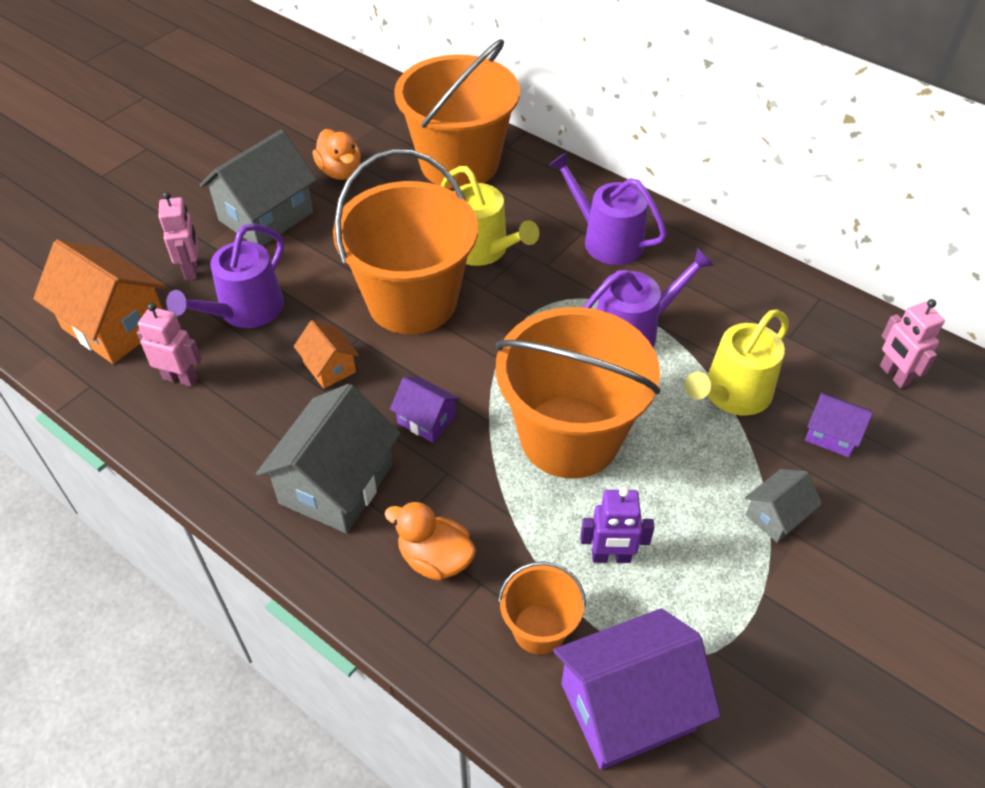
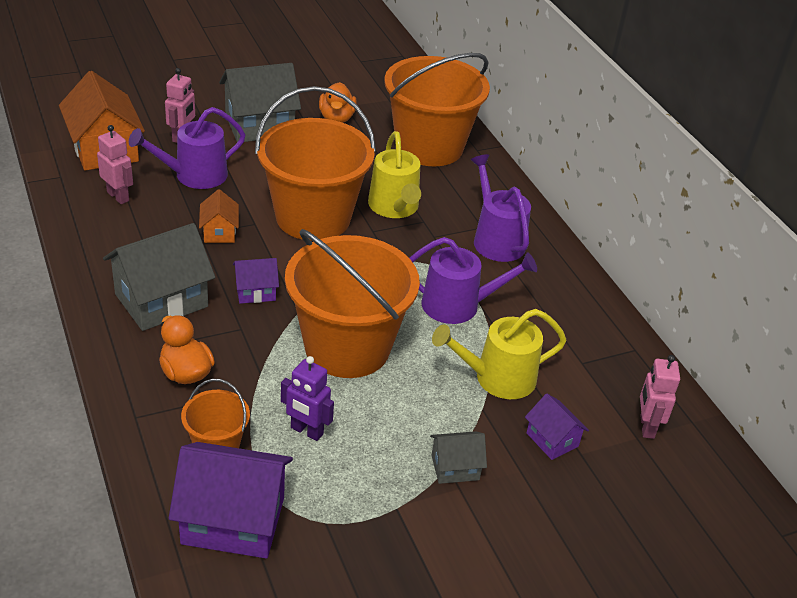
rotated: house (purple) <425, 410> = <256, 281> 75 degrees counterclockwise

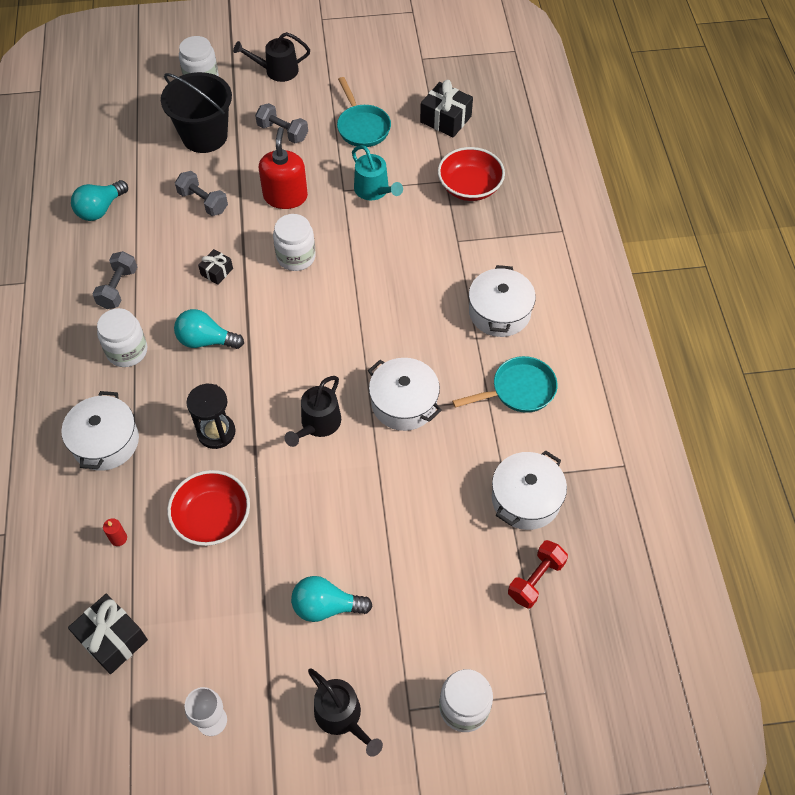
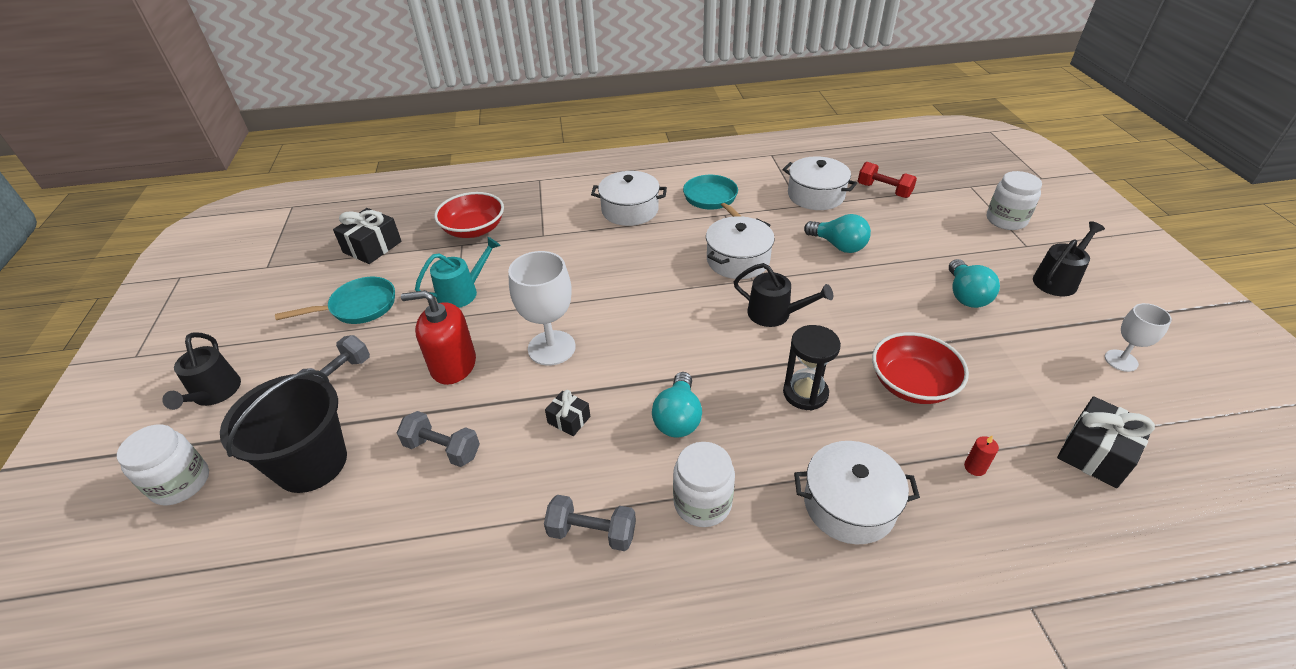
shifted: bulb (teal) <99, 200> to <837, 233>
swapped: jam jar (snow-white) <294, 242> to chalice (snow-white) <542, 308>
rotated: dumbbell (ash-grey) <201, 193> = <438, 439> 75 degrees clockwise

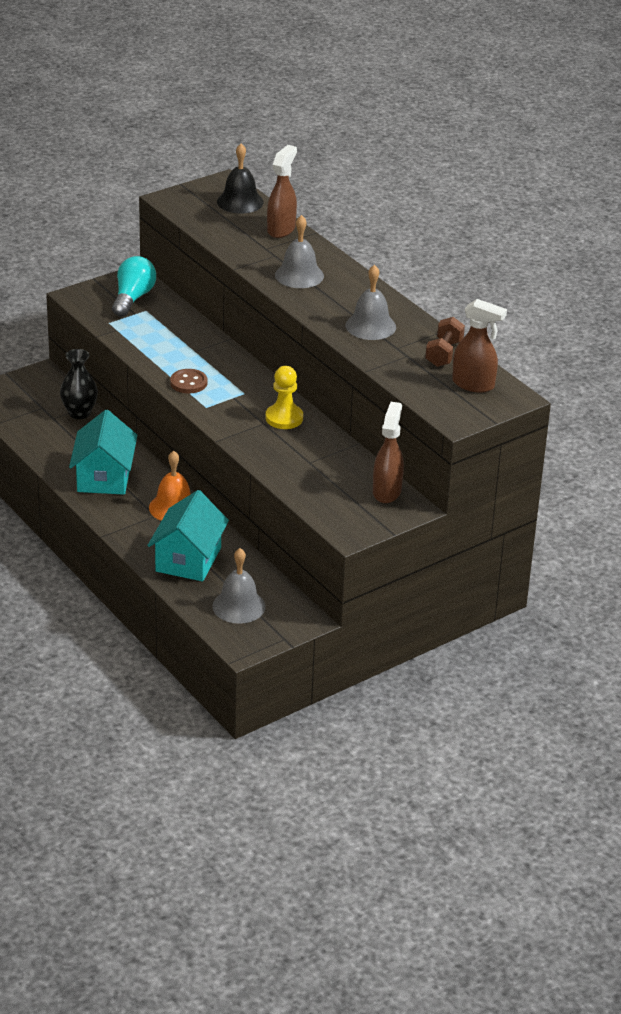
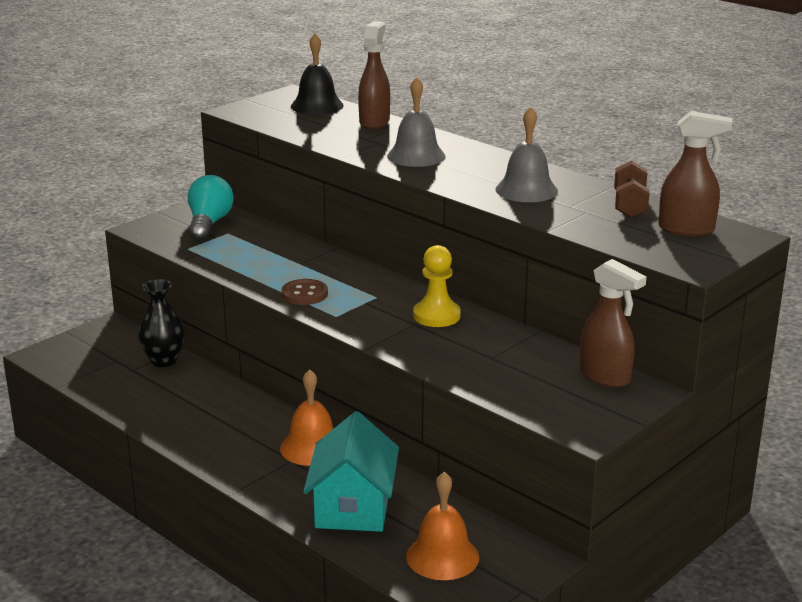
gone: house (teal) <103, 452>
repainted: hand bell (ash-grey) <239, 586> to hand bell (orange) <442, 526>
rotated: spray bottle (russet) <388, 452> = <613, 323> 135 degrees clockwise

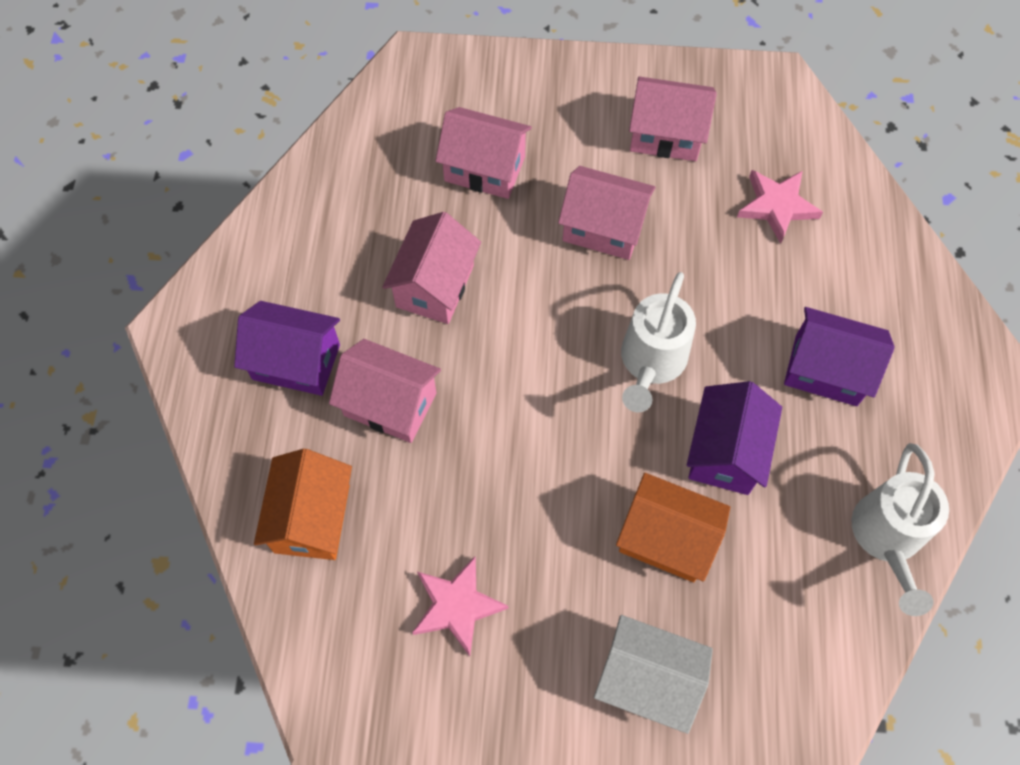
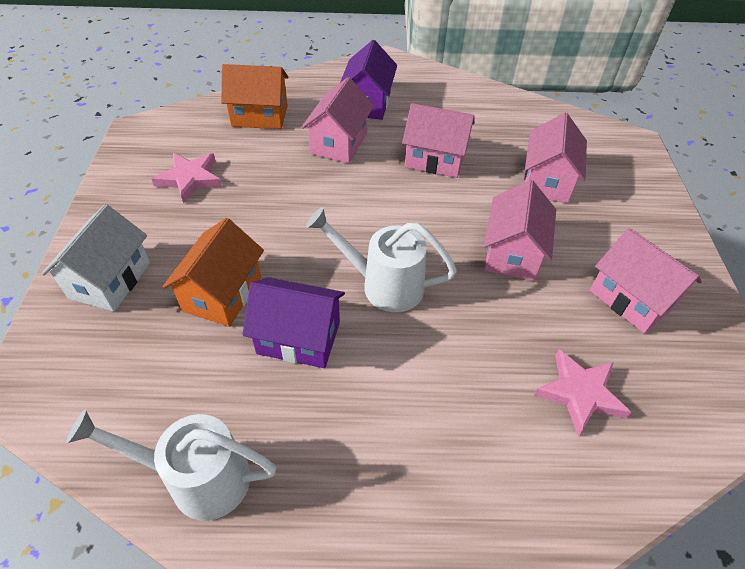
gone: house (purple) <839, 356>
rotated: house (rosy) <673, 119> = <646, 280> 45 degrees counterclockwise

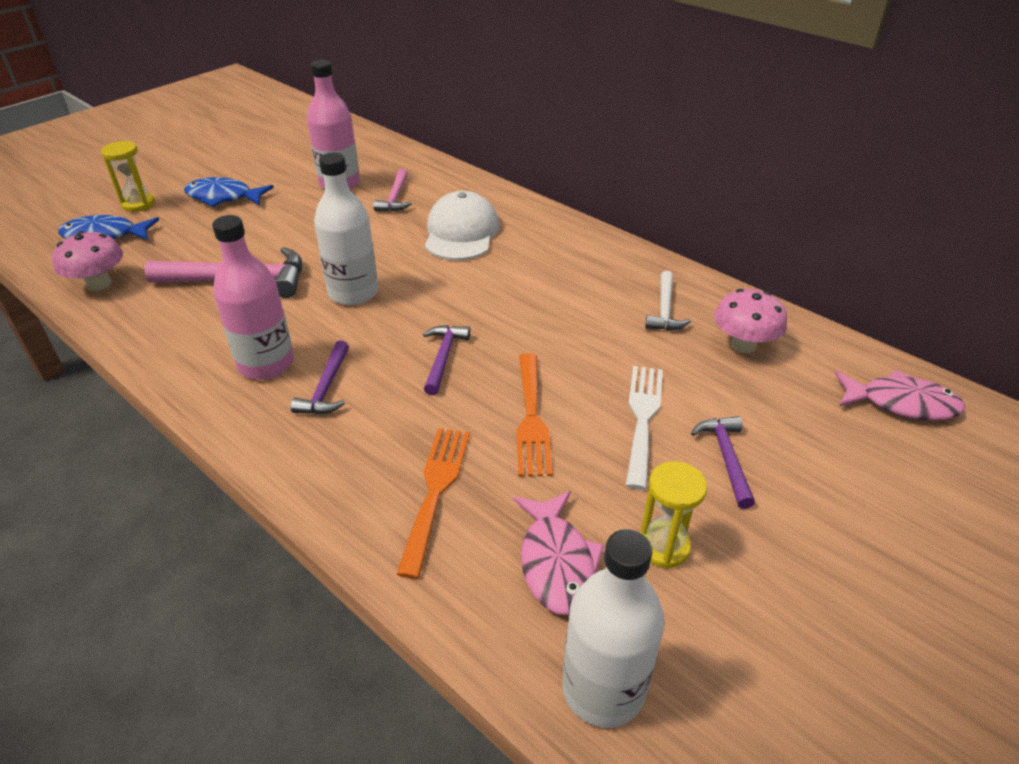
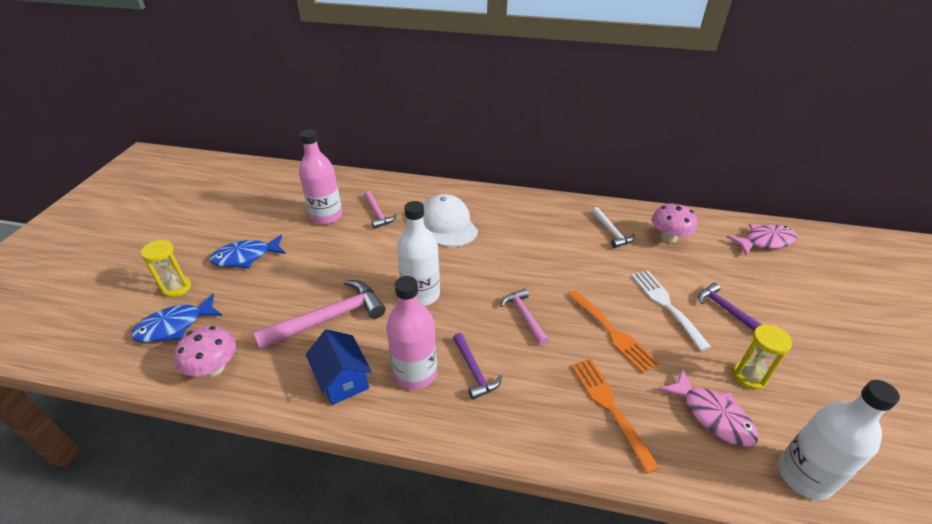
new: house (cobalt) <339, 367>
repainted: claw hammer (purple) <446, 360> to claw hammer (rosy) <524, 316>

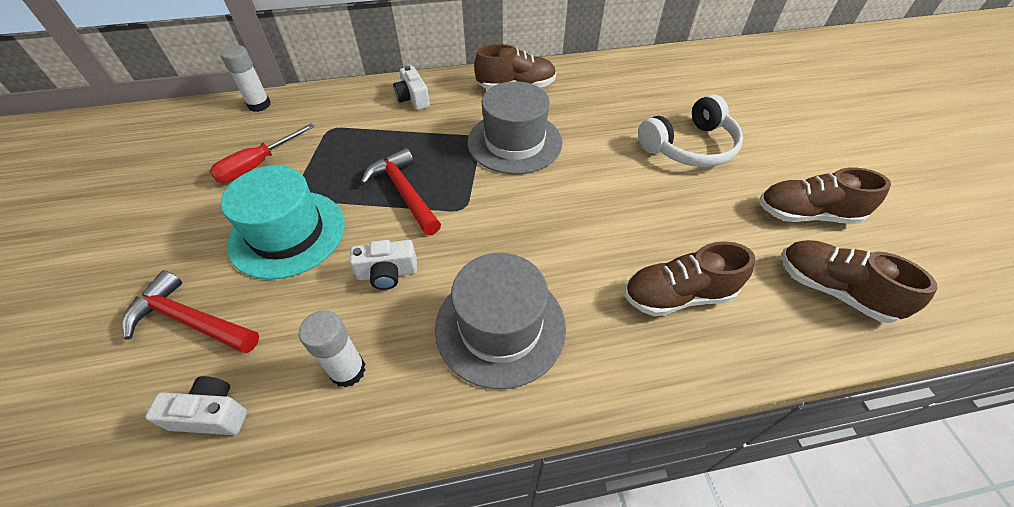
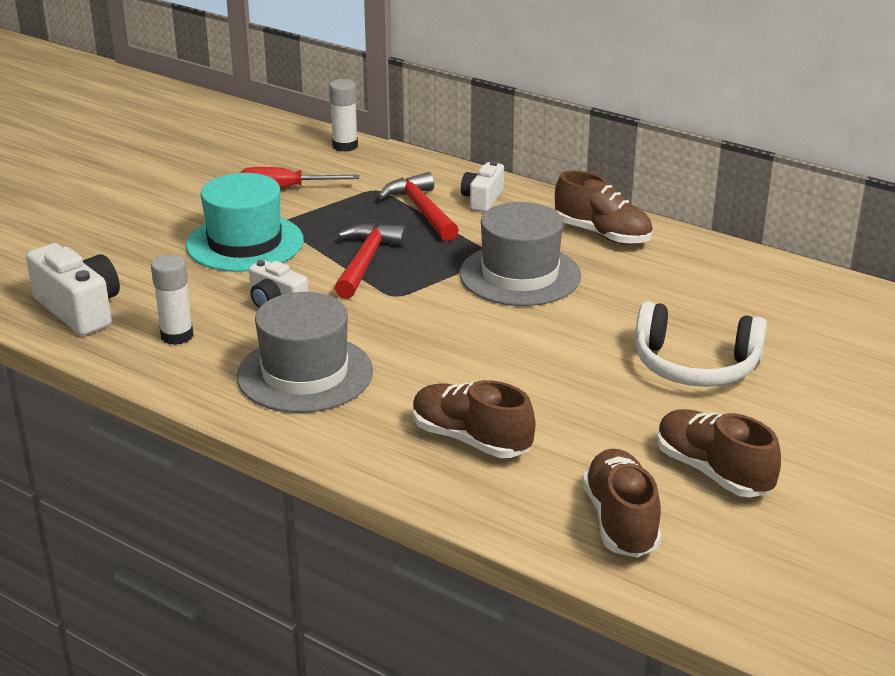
shifted: claw hammer (crimson) <190, 312> to <418, 206>
scaled: camera (snow-white) <196, 405> = <73, 289> x1.62

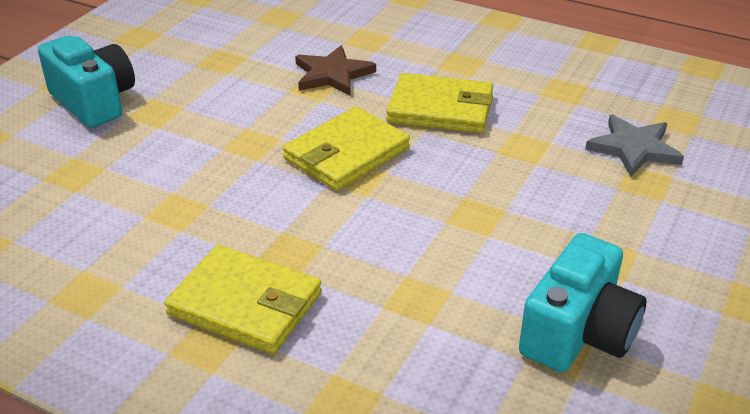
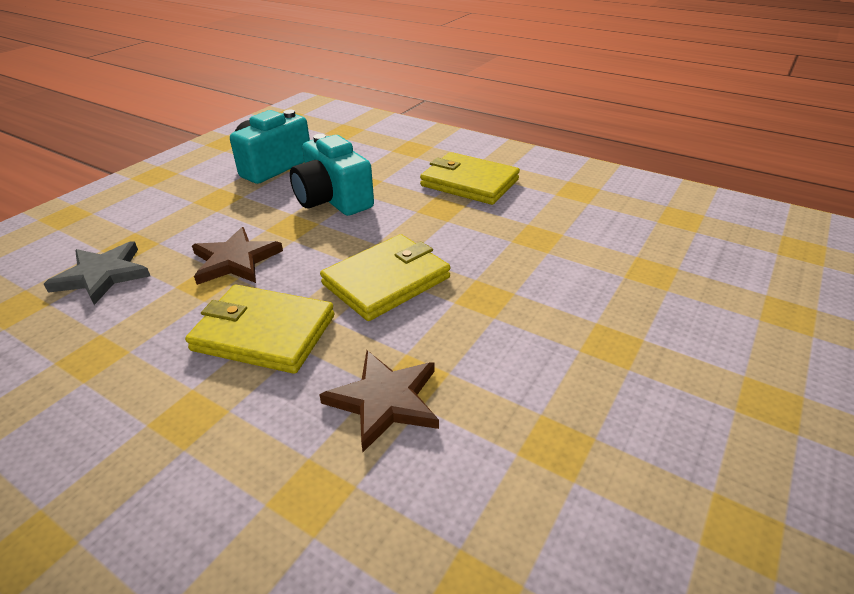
new: five-pointed star (russet) <237, 256>
shifted: camera (teal) <86, 82> to <332, 175>

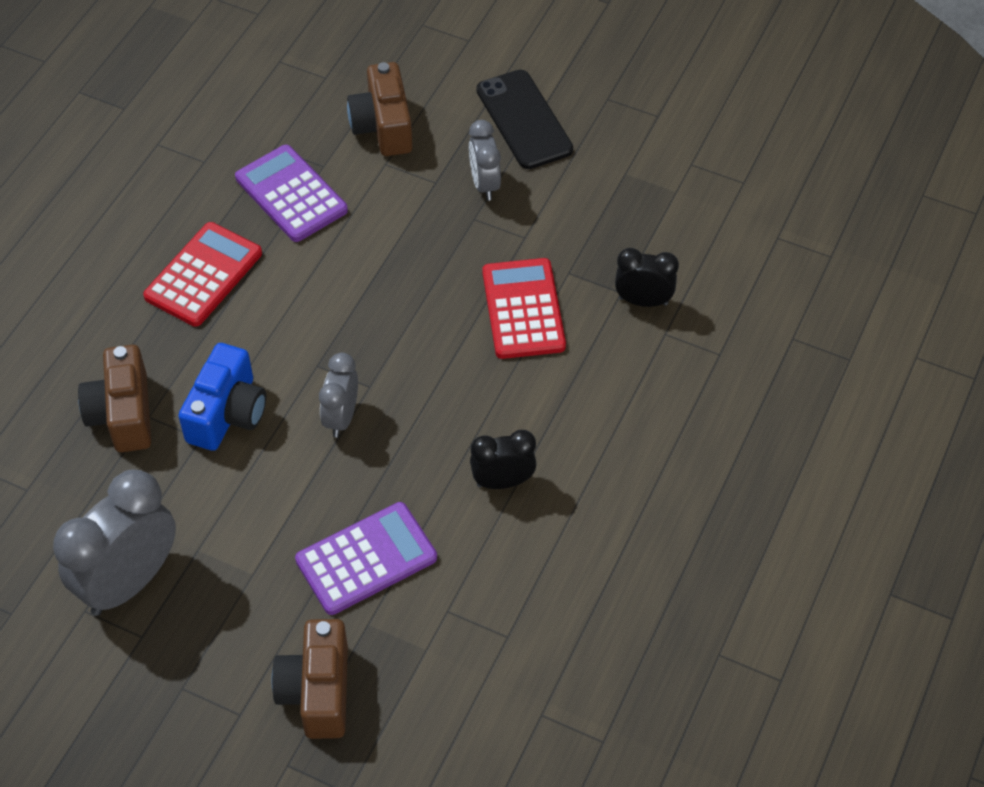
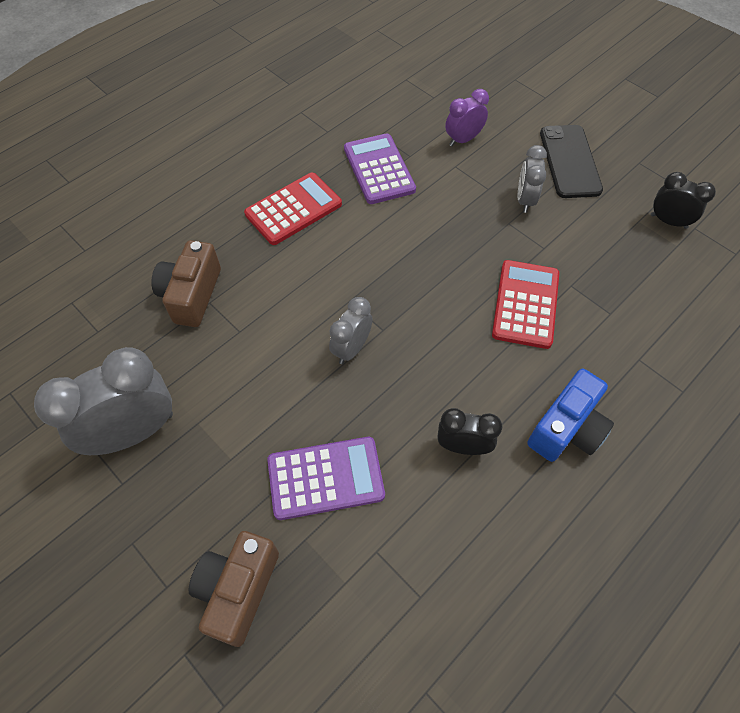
shifted: camera (cobalt) <222, 397> to <570, 415>; bedside clock (black) <647, 277> to <683, 200>
swapped: camera (russet) <380, 109> to bedside clock (purple) <467, 117>

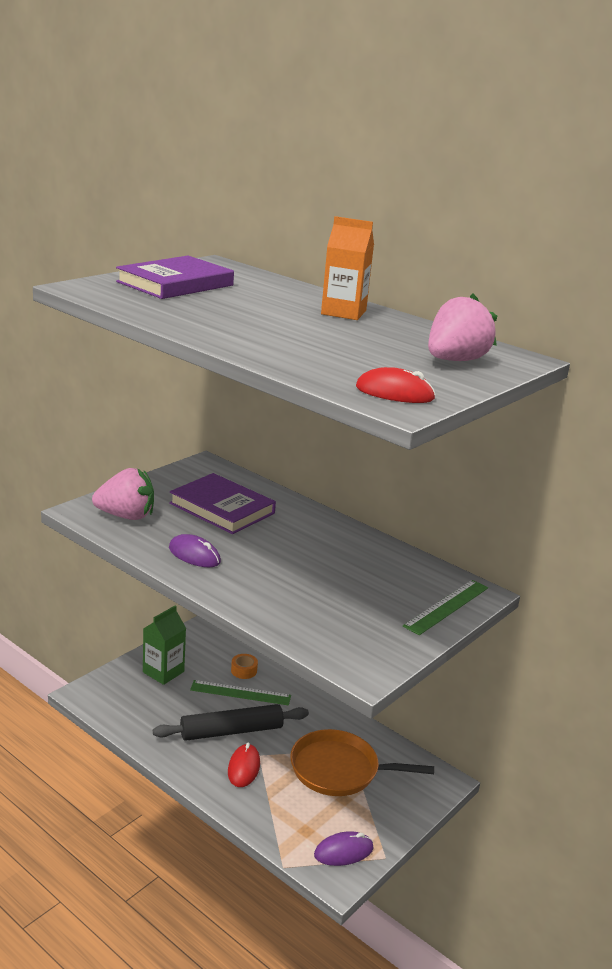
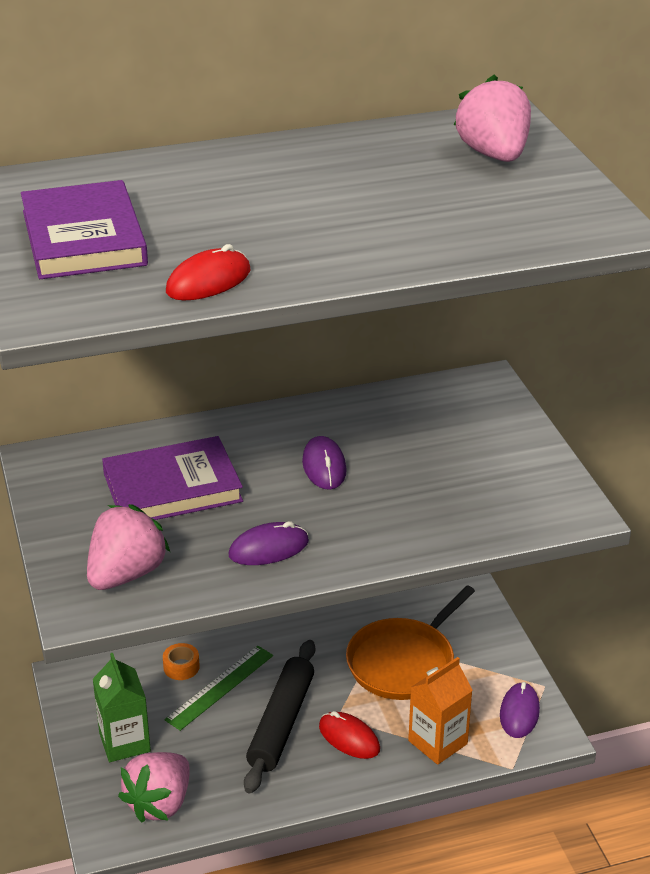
gone: straightedge (emerald) <445, 607>
new: toy strawberry (rosy) <154, 787>; mouse (purple) <324, 463>
shifted: carton (orange) <347, 268> to <440, 711>; mouse (crimson) <396, 385> to <208, 272>

